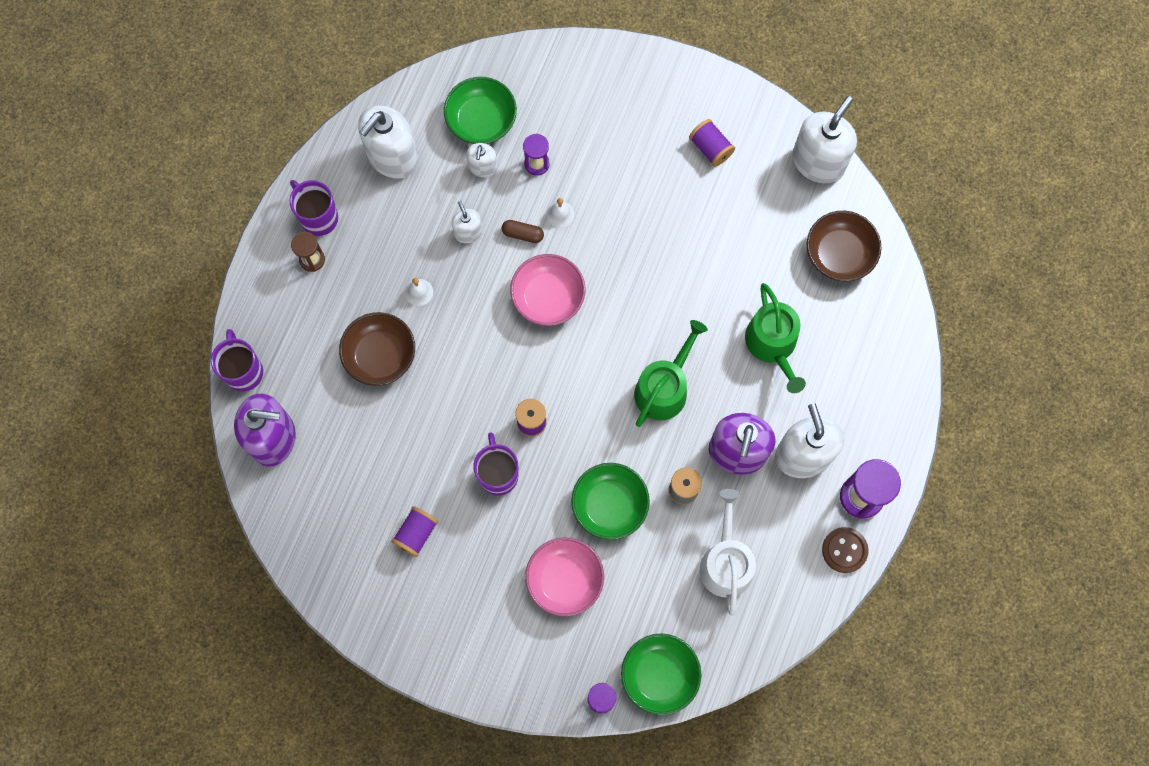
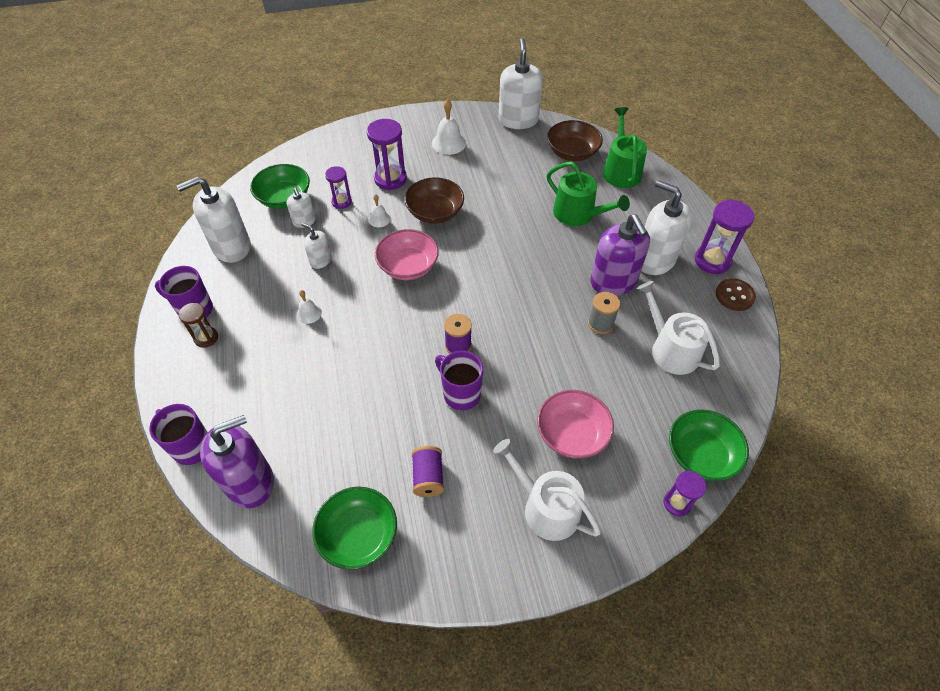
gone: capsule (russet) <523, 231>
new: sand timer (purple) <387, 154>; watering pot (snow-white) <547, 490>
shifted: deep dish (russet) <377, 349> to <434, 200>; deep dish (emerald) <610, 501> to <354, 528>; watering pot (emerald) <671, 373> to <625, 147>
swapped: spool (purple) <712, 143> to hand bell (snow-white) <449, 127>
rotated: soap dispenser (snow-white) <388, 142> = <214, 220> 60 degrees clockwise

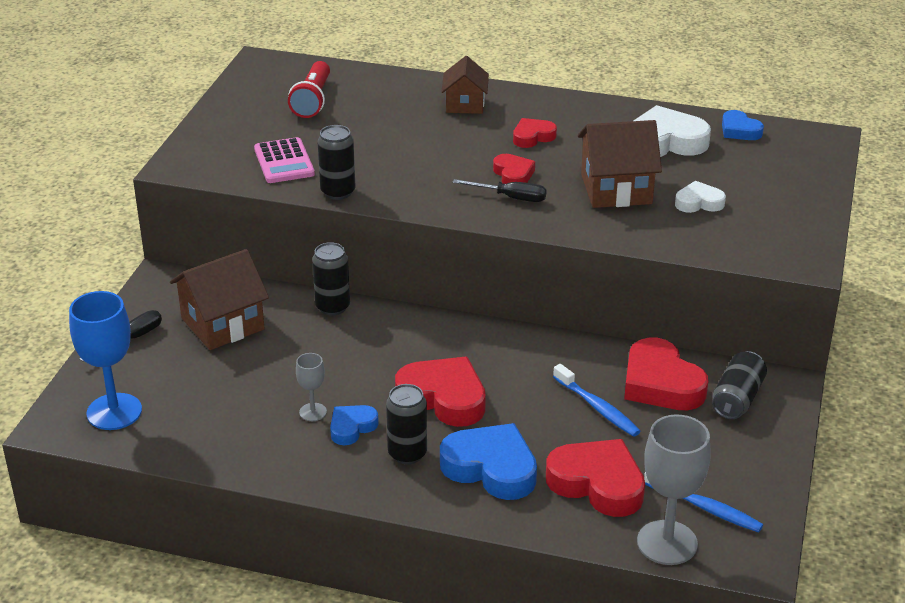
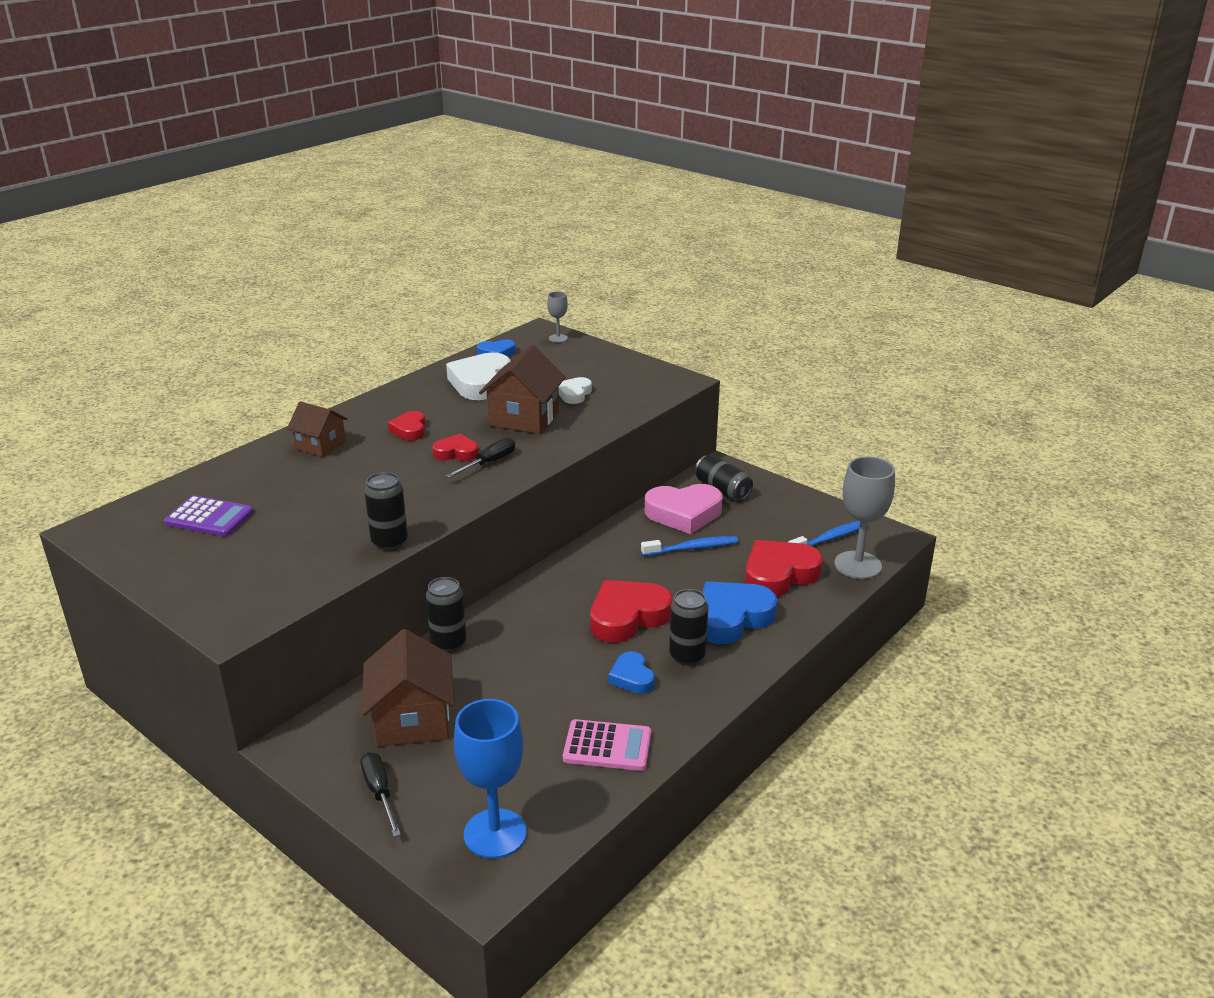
shifted: pocket calculator (rosy) <284, 160> to <607, 745>; chalice (ash-grey) <311, 387> to <557, 317>
swapped: torch (crimson) <309, 89> to pocket calculator (purple) <209, 516>
repainted: love heart (crimson) <666, 374> to love heart (rosy) <683, 509>

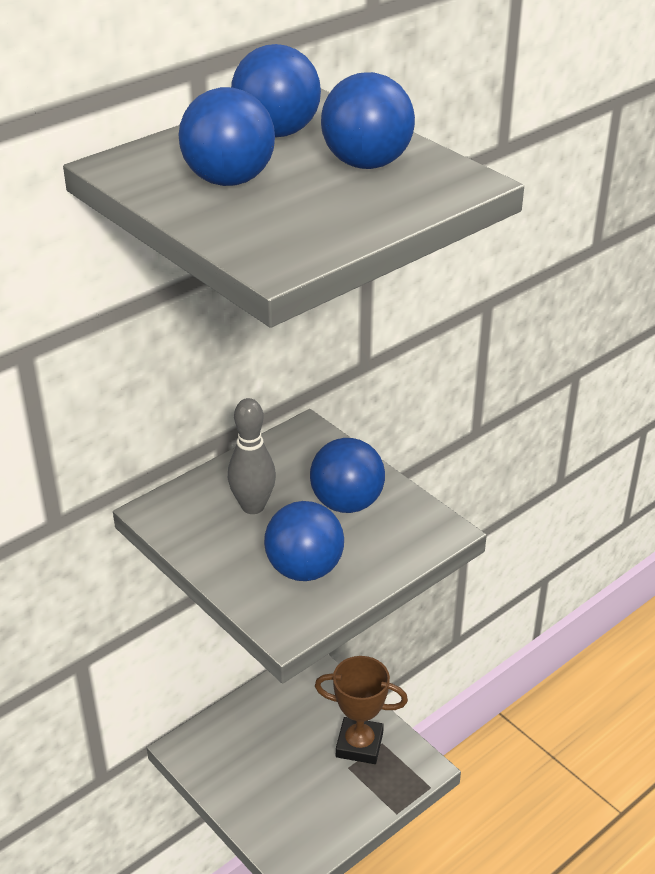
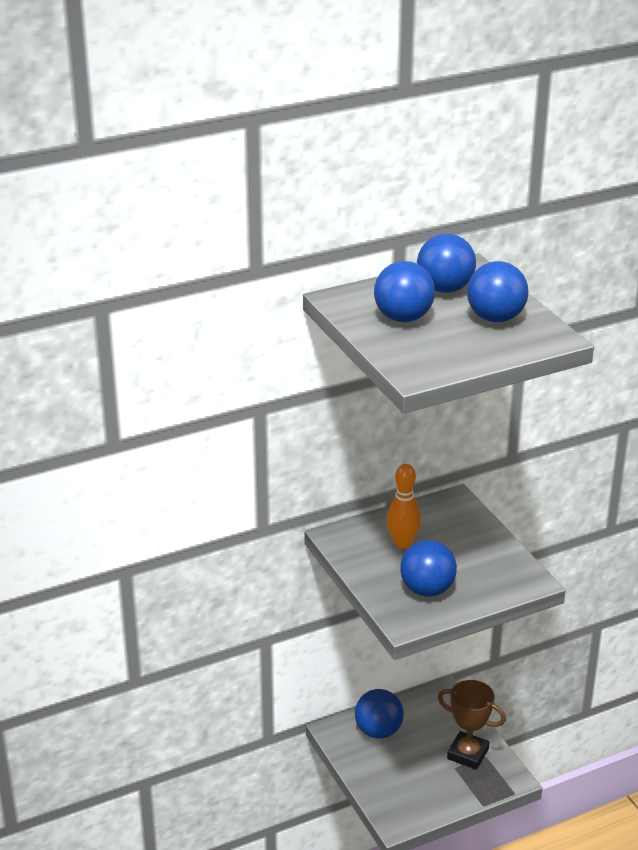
shifted: ball (cobalt) <347, 475> to <379, 714>
repainted: skittle (ash-grey) <252, 456> to skittle (orange) <404, 506>

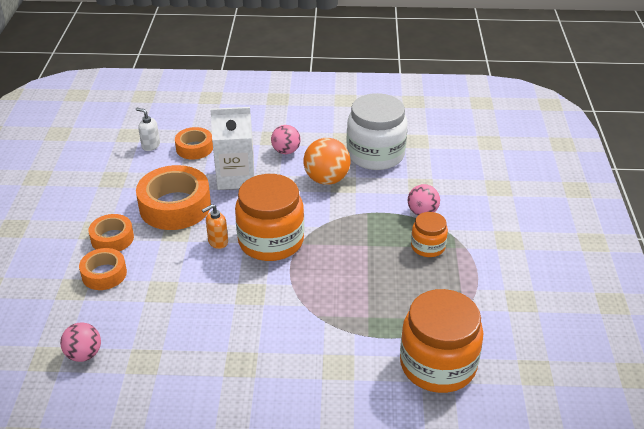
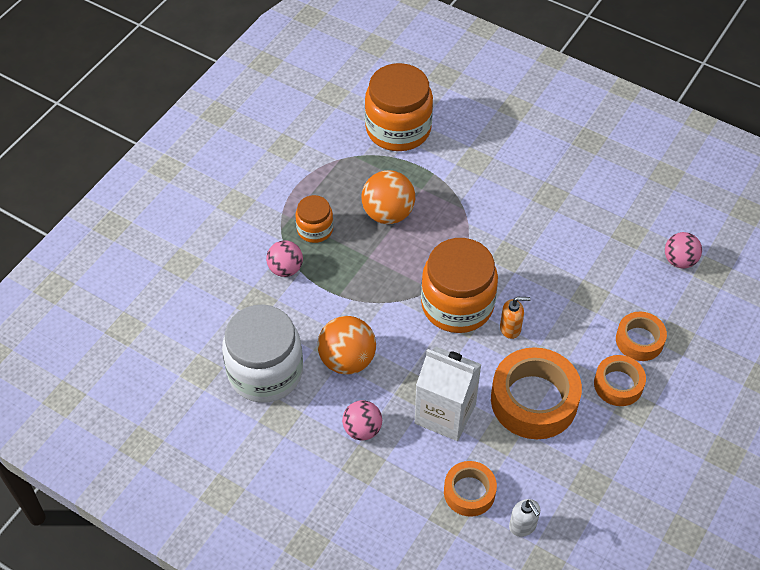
new: ball (orange) <388, 197>

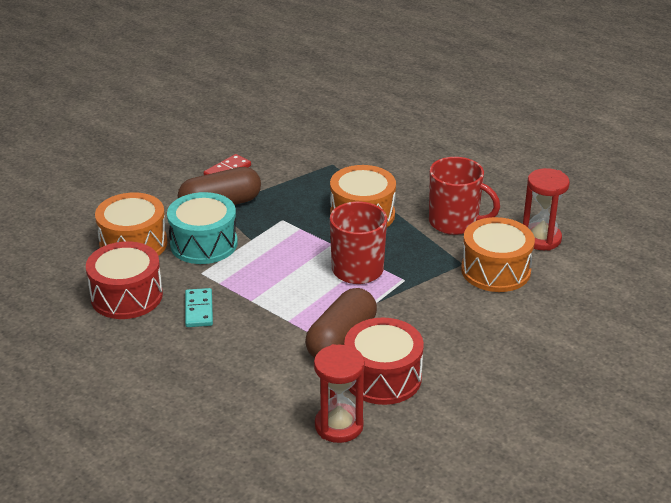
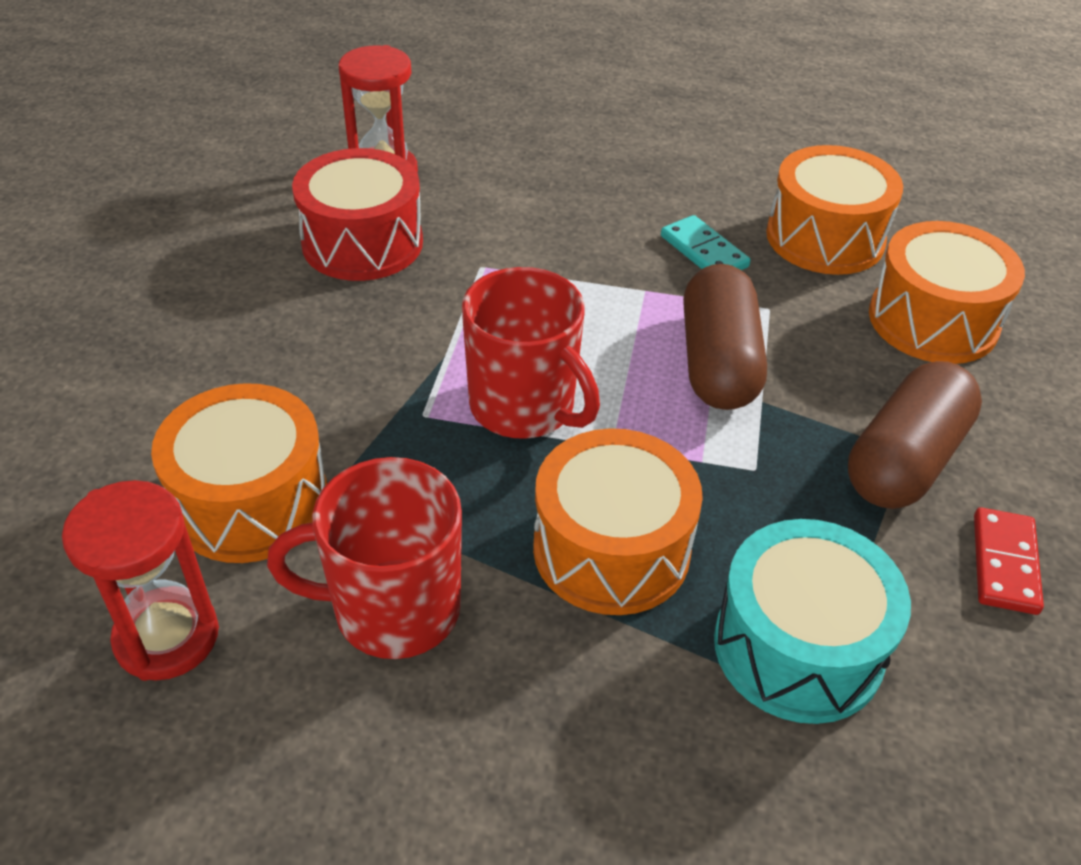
shifted: snare drum (teal) <202, 228> to <812, 621>; capsule (russet) <341, 323> to <725, 337>
repainted: snare drum (crimson) <124, 280> to snare drum (orange) <834, 210>

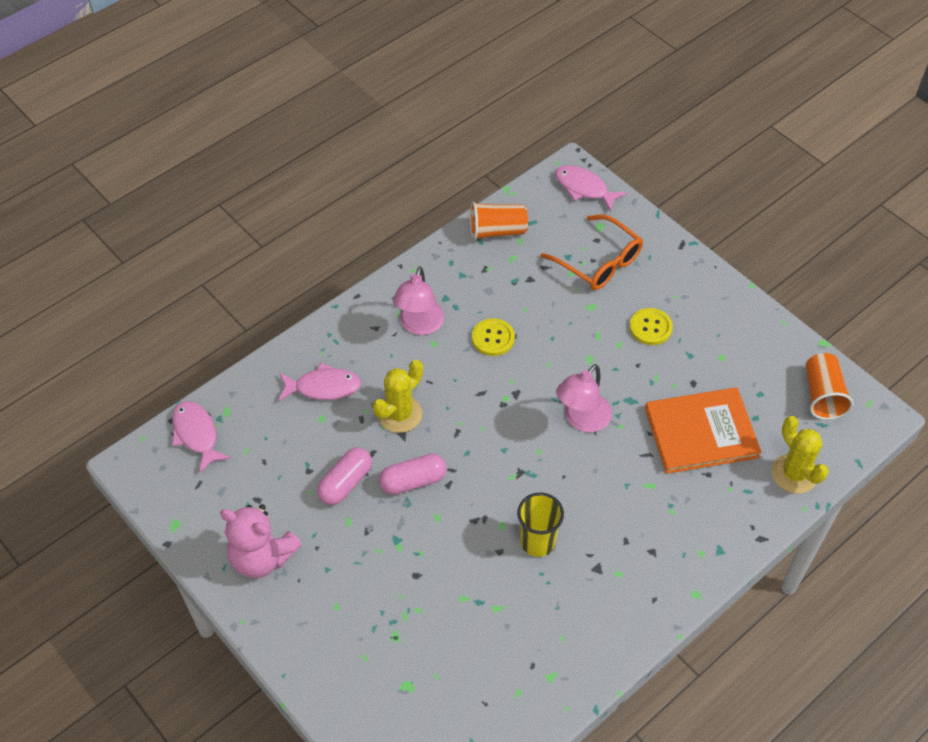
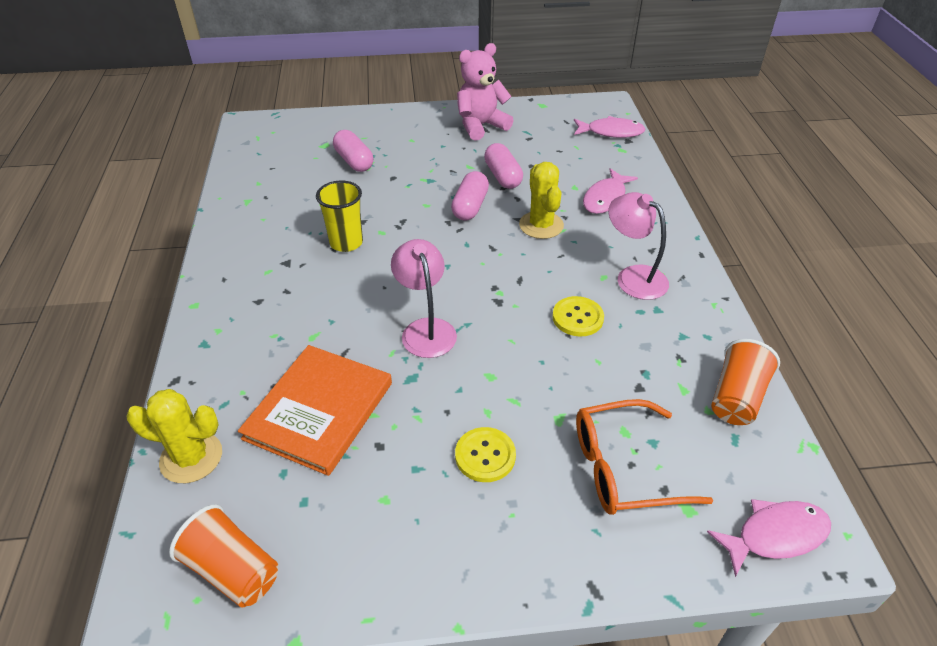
new: capsule (rosy) <353, 151>

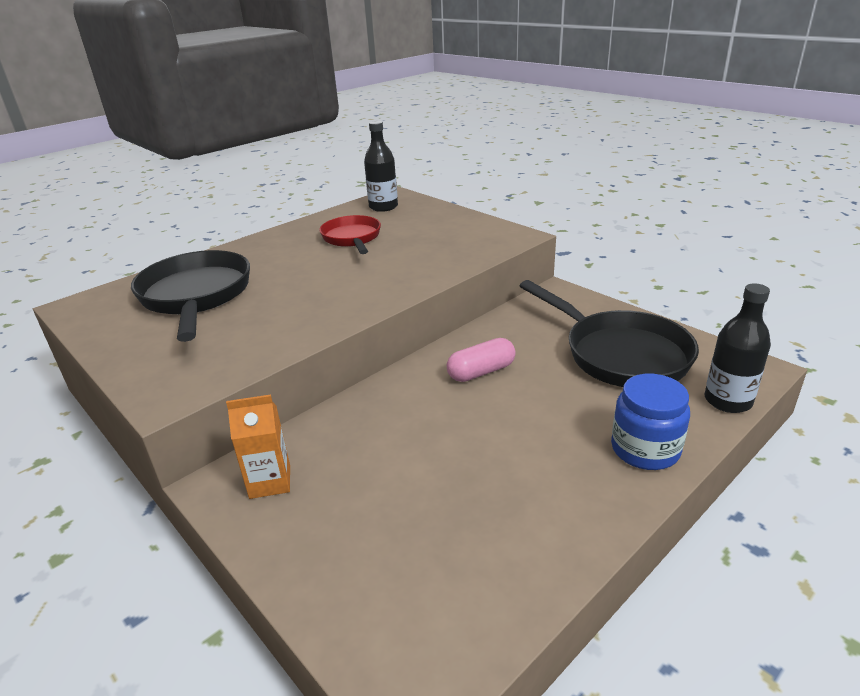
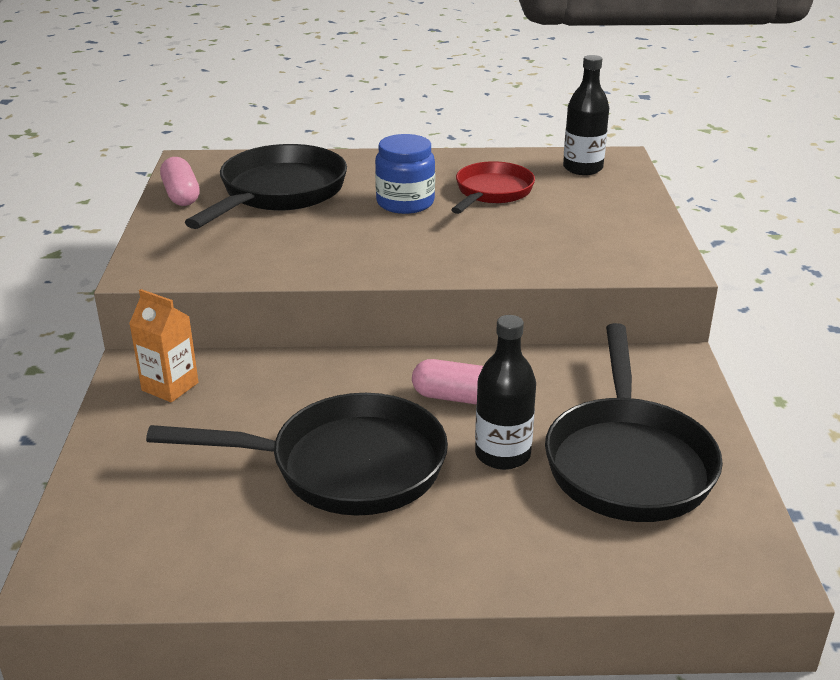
new: pan (black) <297, 454>; capsule (rosy) <180, 181>
shifted: jam jar (cobalt) <650, 422> to <405, 174>; flask (black) <738, 348> to <505, 392>

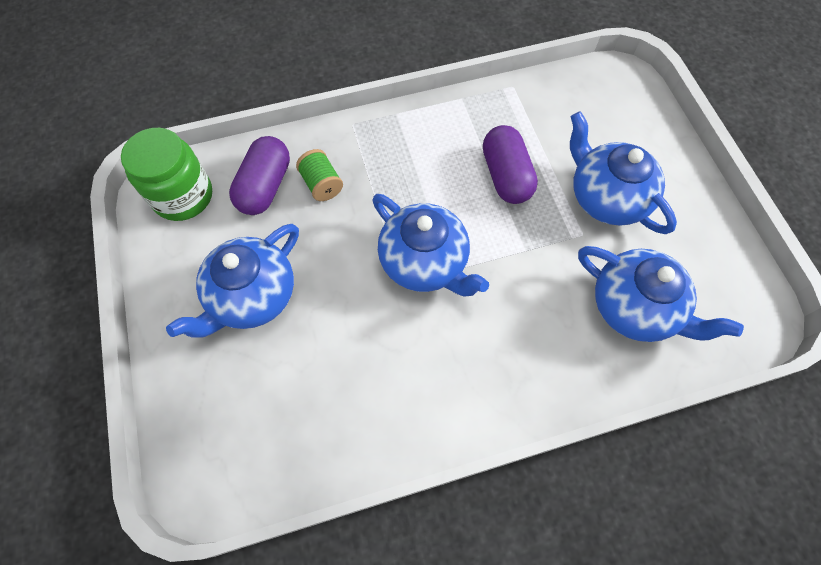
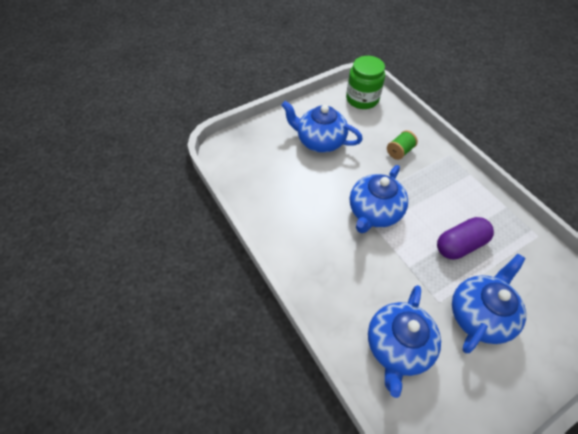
gone: capsule (purple) <259, 175>

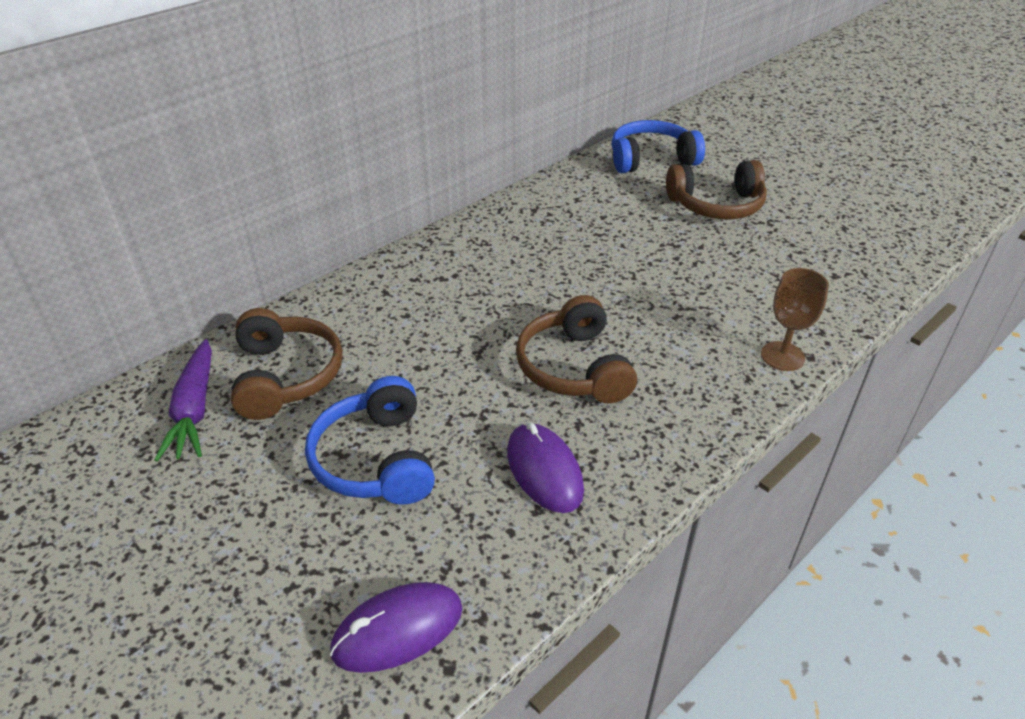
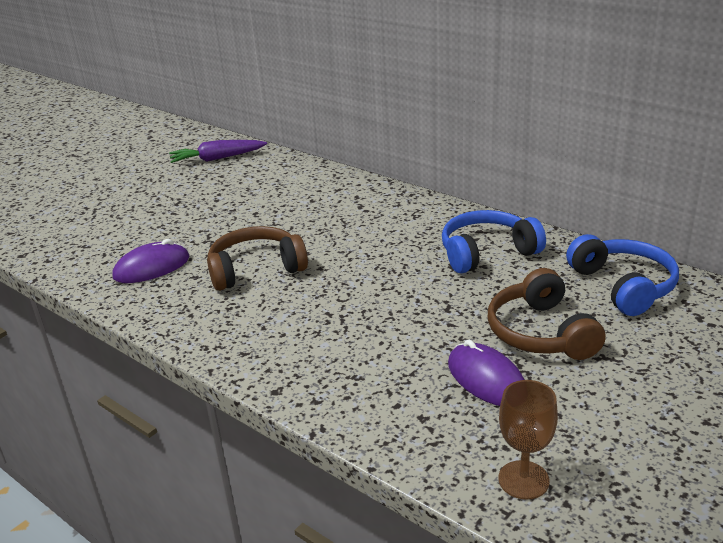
gone: headset (russet) <287, 364>
shifted: headset (cobalt) <370, 440> to <494, 242>; mouse (purple) <396, 627> to <486, 373>; chalice (russet) <795, 319> to <528, 440>

